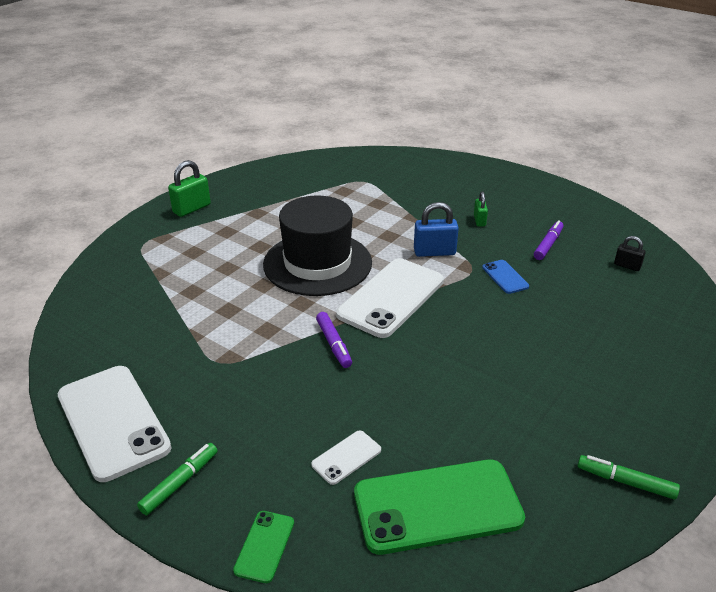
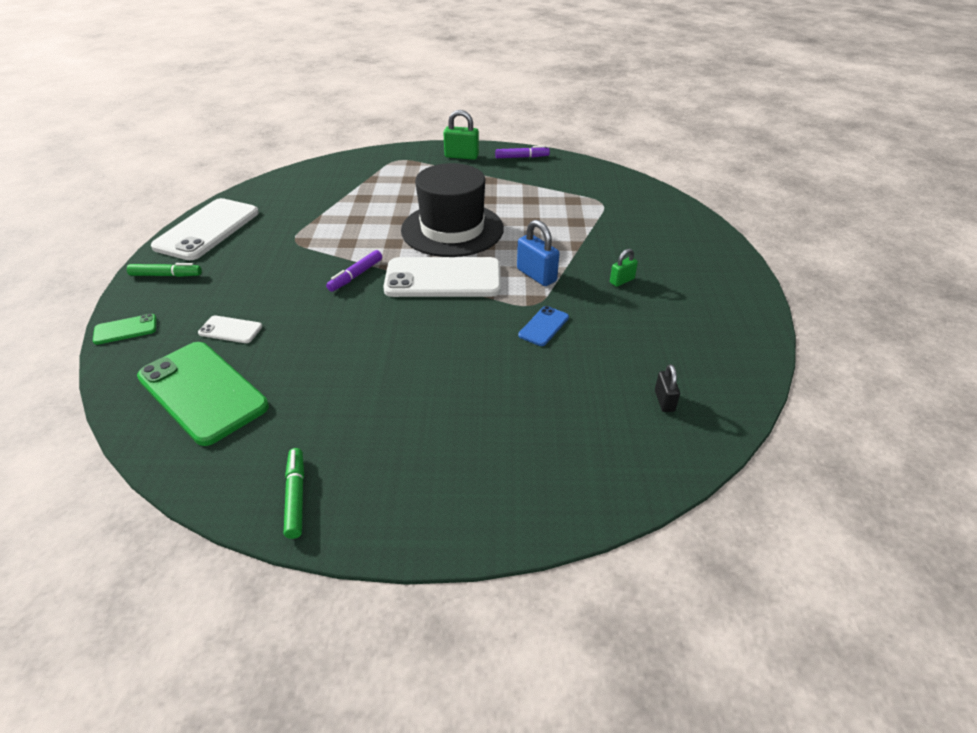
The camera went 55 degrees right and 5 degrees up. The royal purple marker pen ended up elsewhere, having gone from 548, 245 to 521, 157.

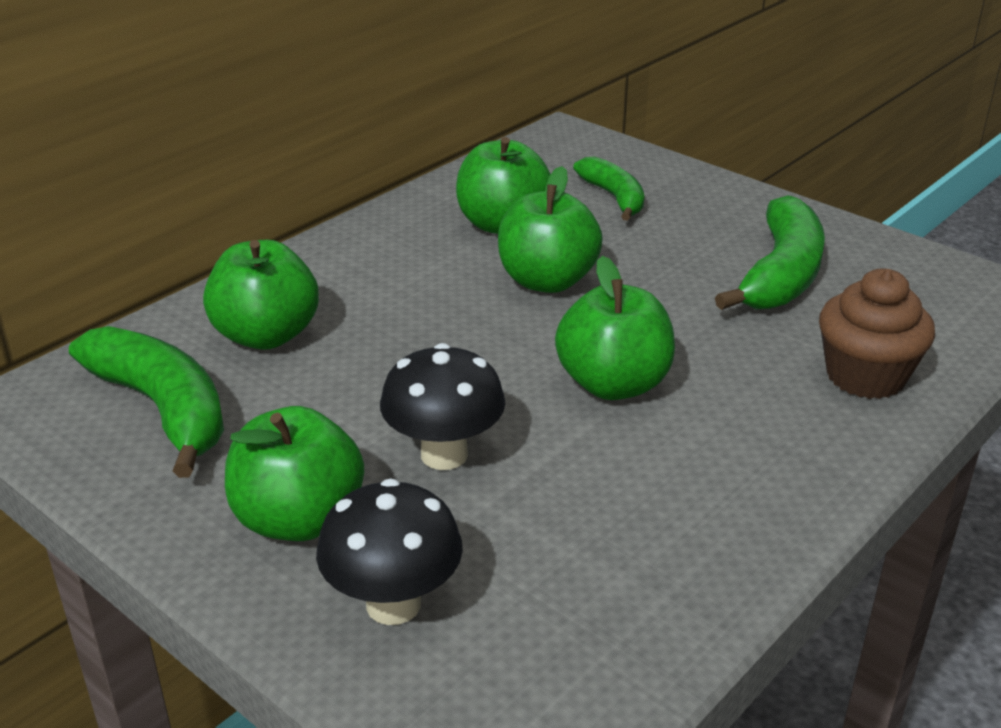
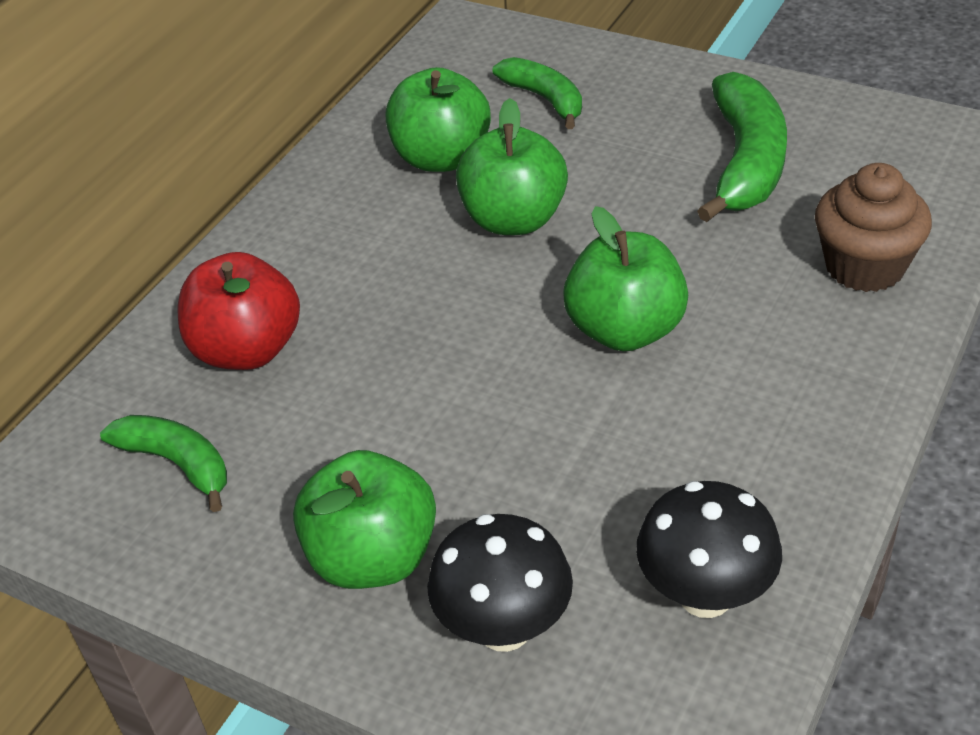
The camera went 10 degrees left and 10 degrees up. The size of the green toy banana at 163, 409 changed by a factor of 0.62. What was the green apple fruit at 266, 335 turned into the scarlet apple fruit at 247, 350. The black toadstool ended up elsewhere, having gone from 444, 454 to 705, 595.

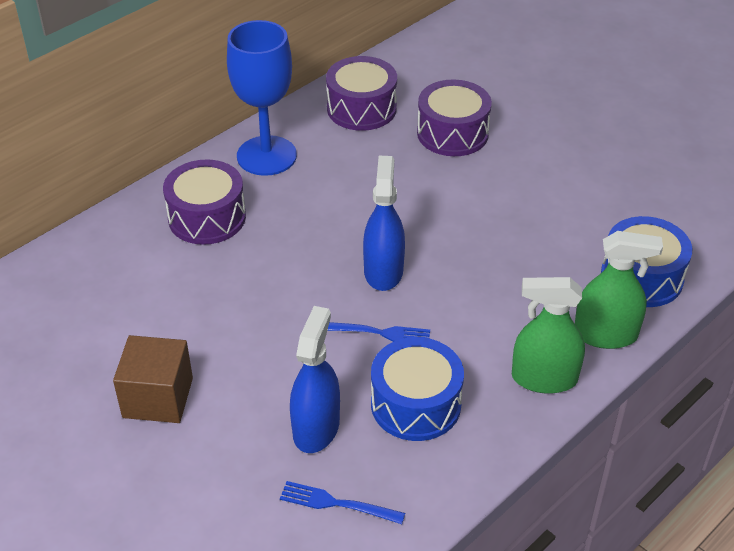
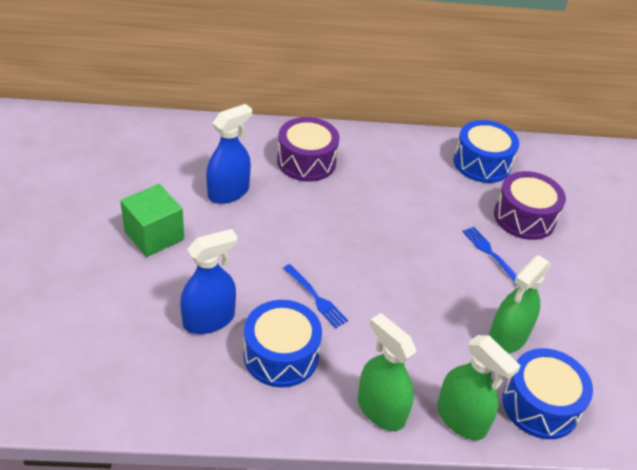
The camera went 40 degrees right and 0 degrees up. What was the dark brown cube at 158, 398 turned into the green cube at 154, 235. The second view lost the royal blue goblet at 266, 156. The royal blue table fork ended up elsewhere, having gone from 336, 503 to 490, 253. What was the royal purple drum at 361, 108 turned into the royal blue drum at 482, 163. The royal blue spray bottle ended up elsewhere, having gone from 383, 271 to 228, 192. The second view gained the green spray bottle at 507, 337.

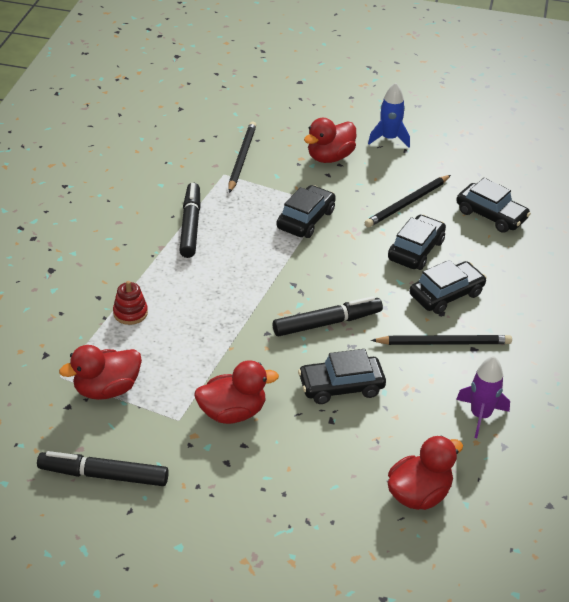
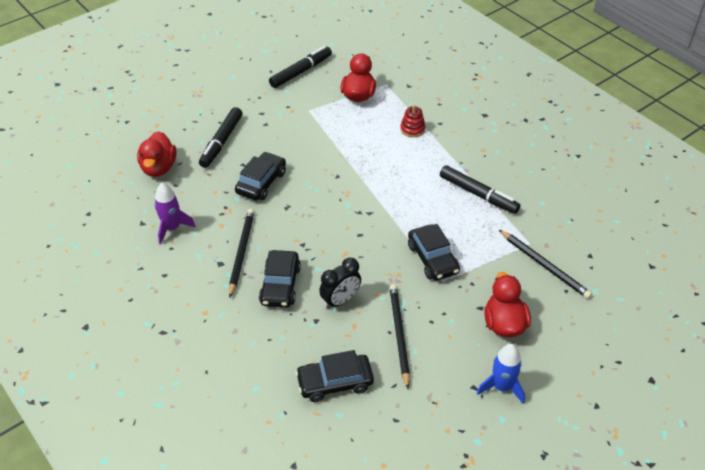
The camera went 130 degrees right and 5 degrees up. The second view lost the scarlet duck at 232, 412. The black marker pen ended up elsewhere, having gone from 327, 323 to 221, 142. The black pencil at 444, 343 ended up facing another way, 150 degrees clockwise from before. Where the black car stood at 415, 250, the black clock came to stand at 340, 300.

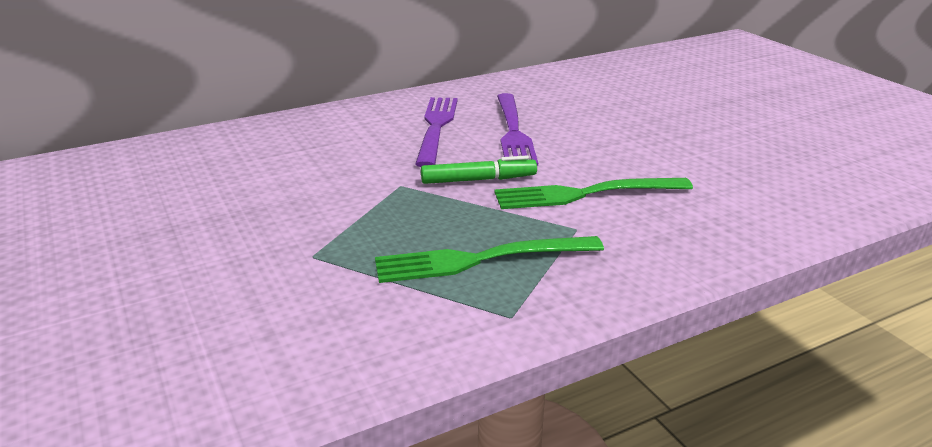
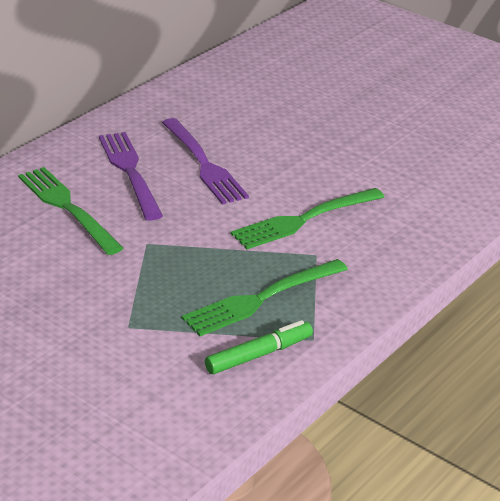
The camera went 25 degrees left and 5 degrees up. The green marker pen ended up elsewhere, having gone from 478, 180 to 259, 355. The second view gained the green table fork at 67, 208.

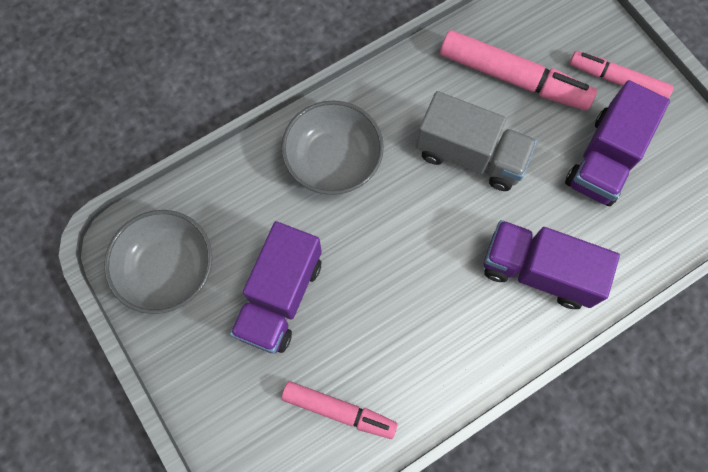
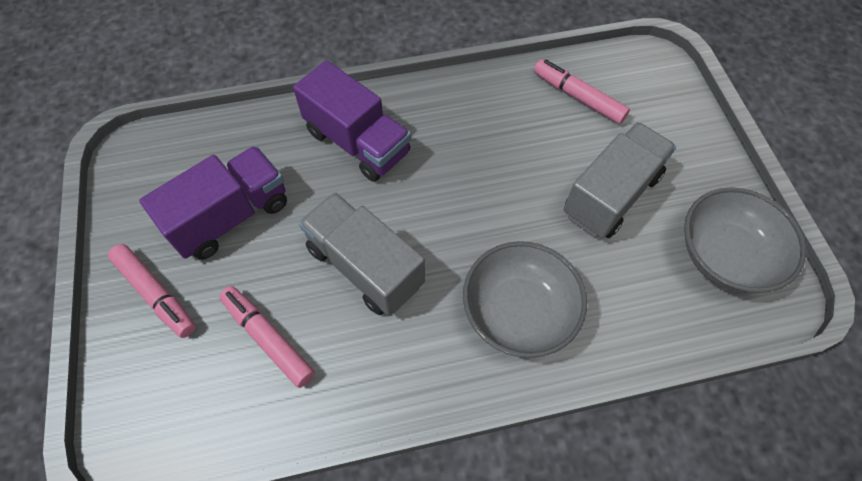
The camera went 160 degrees left and 10 degrees down. What was the royal purple truck at 280, 297 turned into the grey truck at 611, 195. The size of the rosy marker pen at 513, 78 changed by a factor of 0.65.

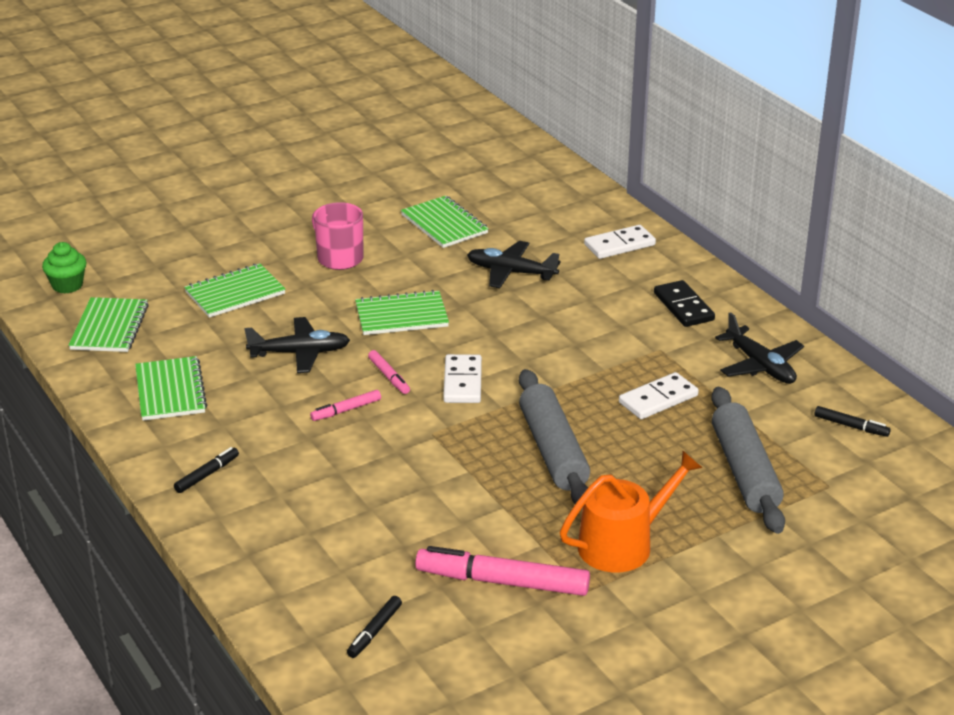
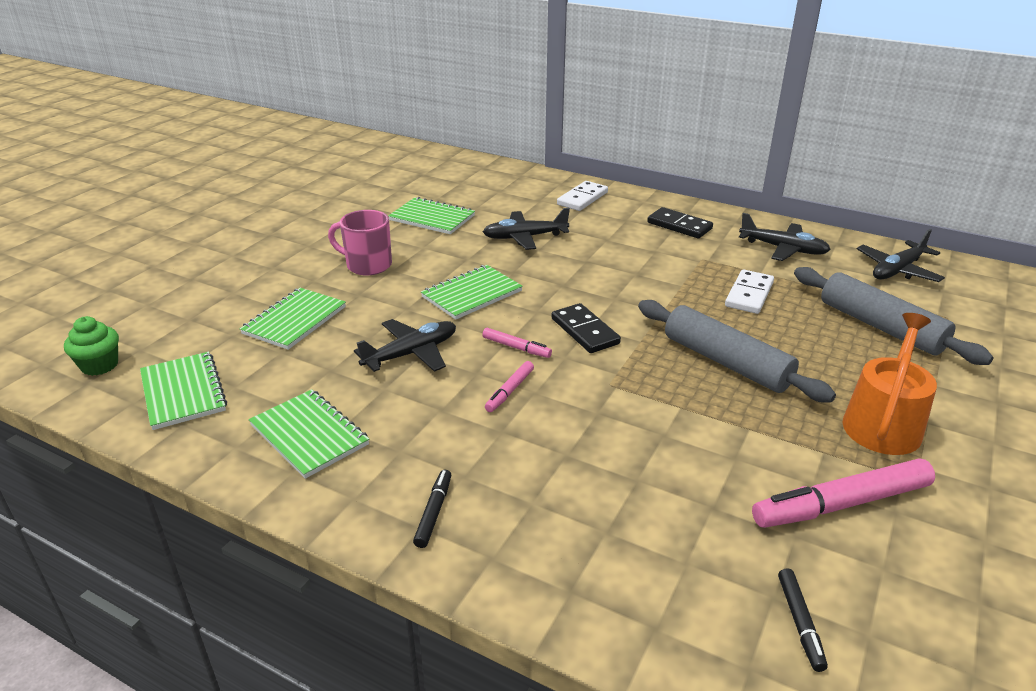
The camera went 30 degrees left and 0 degrees up. What was the snow-white domino piece at 463, 382 turned into the black domino piece at 585, 331. Where the black marker pen stood at 851, 426, the black plane came to stand at 897, 270.

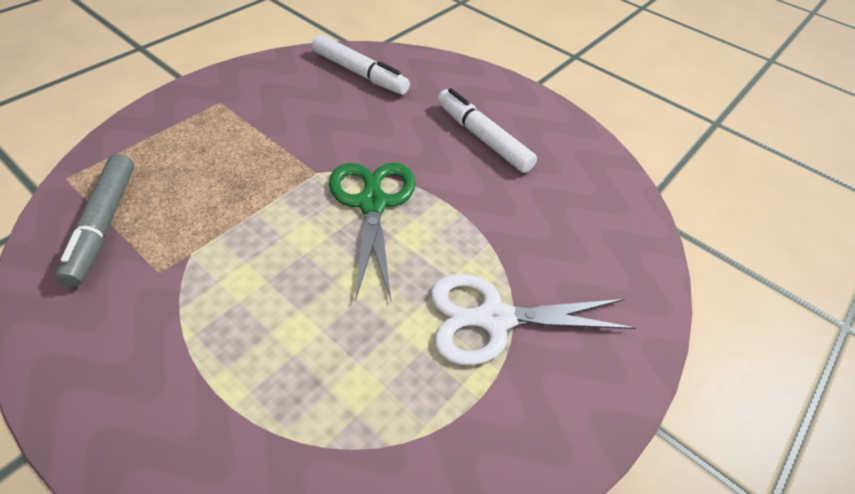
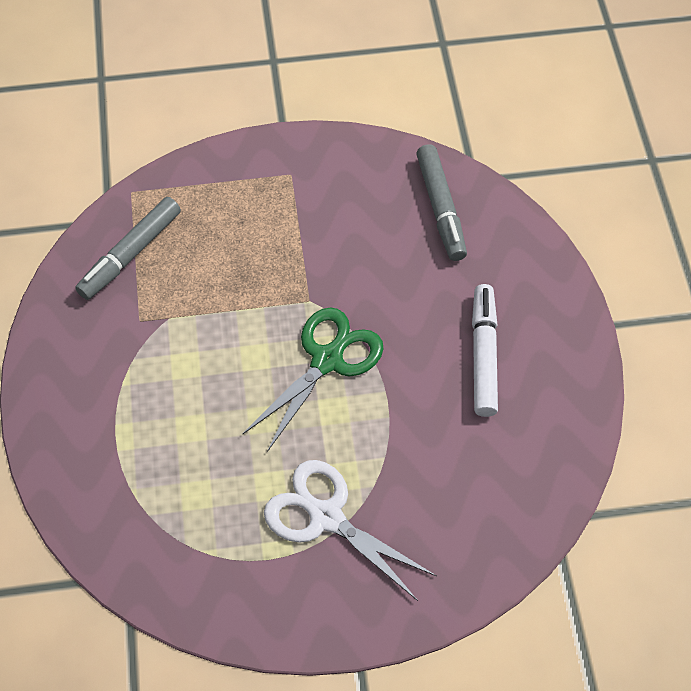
The camera went 45 degrees right and 10 degrees up. What was the snow-white marker pen at 359, 73 turned into the grey marker pen at 440, 208.

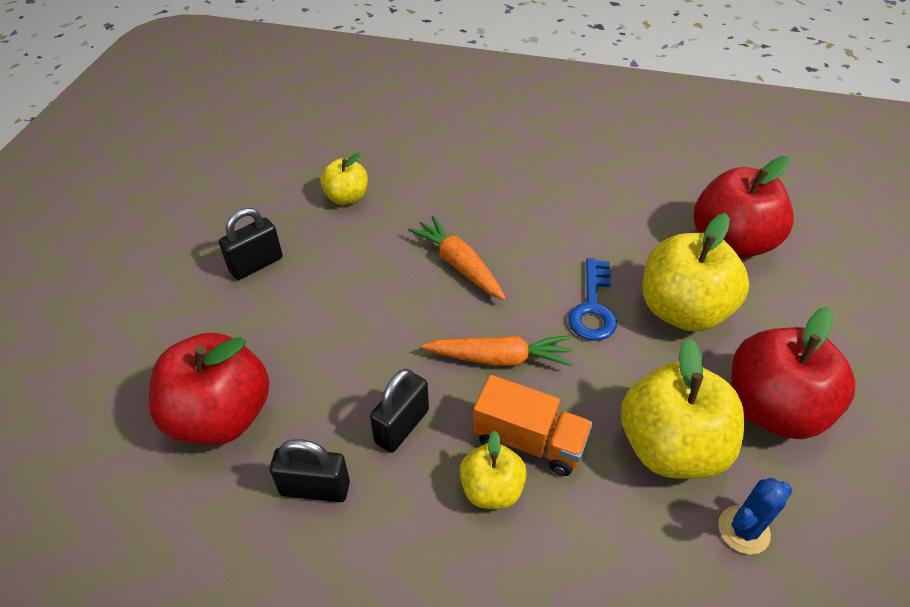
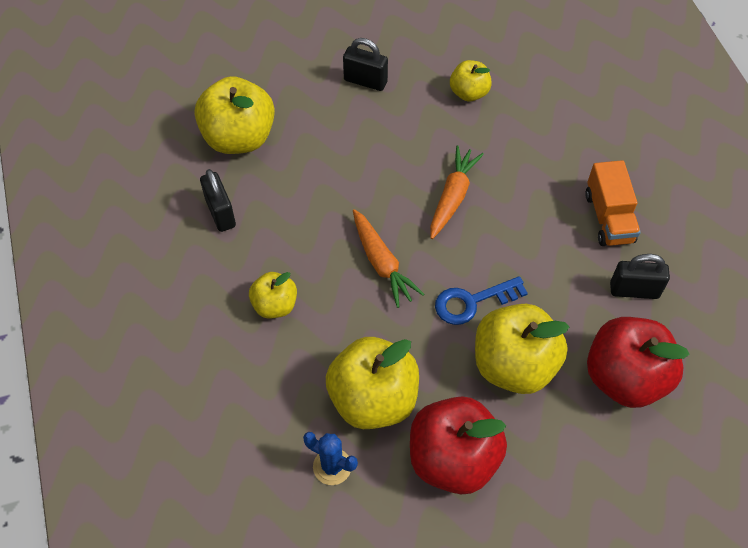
The camera went 60 degrees right and 10 degrees up. What was the scarlet apple fruit at 221, 416 turned into the golden apple fruit at 239, 138. The black padlock ended up elsewhere, having gone from 402, 426 to 634, 290. The orange-coloured truck ended up elsewhere, having gone from 529, 441 to 608, 217.

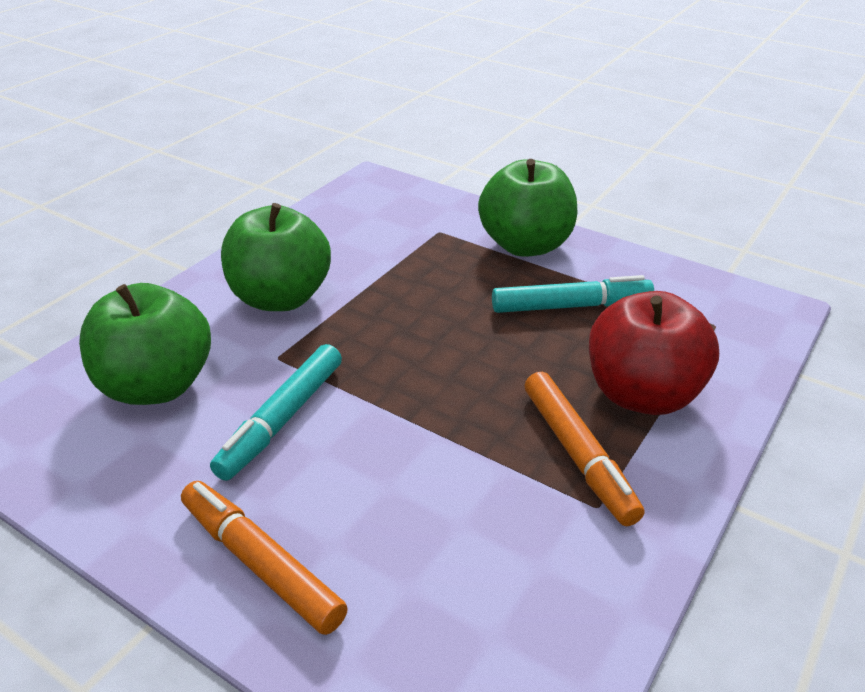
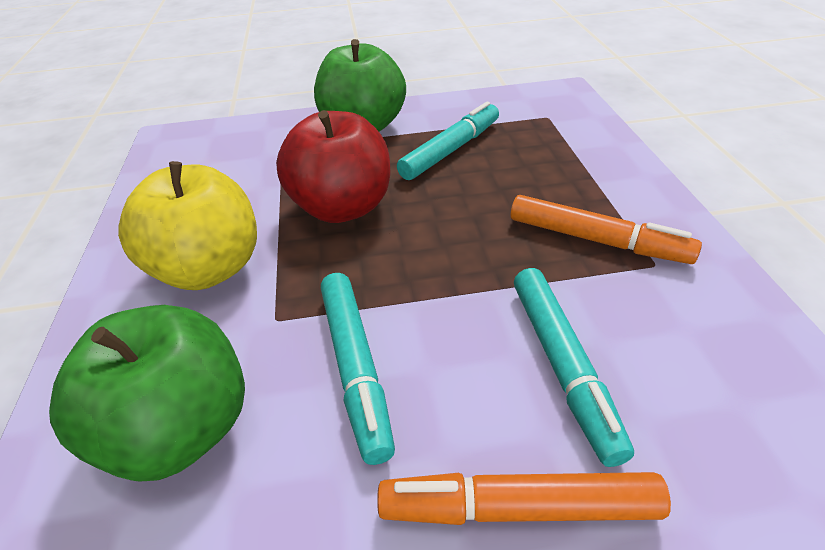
The camera went 40 degrees left and 5 degrees up. What was the green apple fruit at 280, 298 turned into the golden apple fruit at 209, 269. The scarlet apple fruit ended up elsewhere, having gone from 642, 394 to 342, 207. The second view gained the turquoise marker pen at 562, 366.

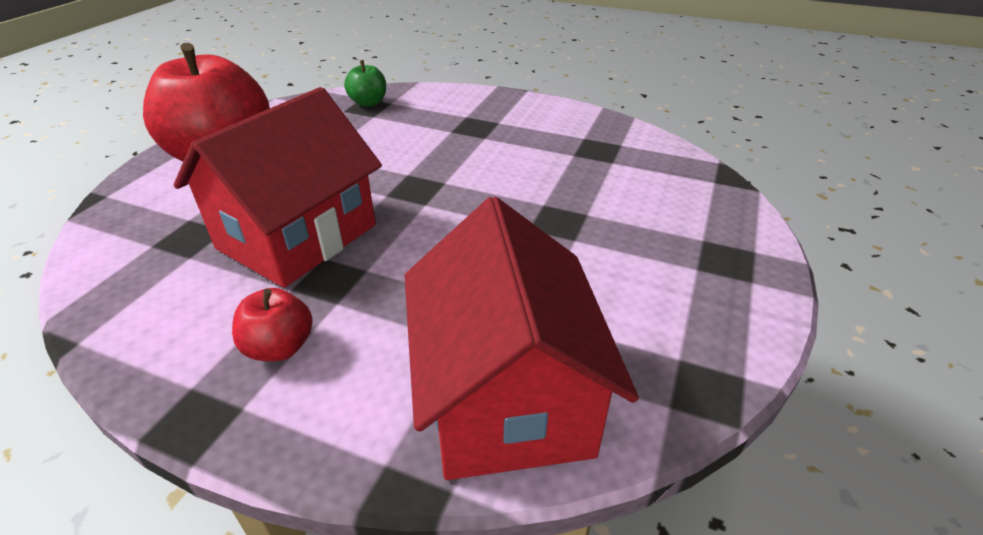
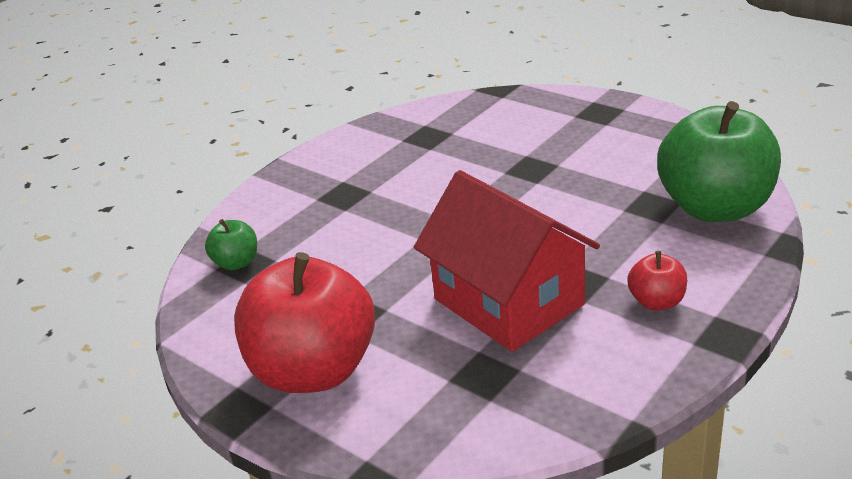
The camera went 70 degrees left and 5 degrees down. Where the scarlet house stood at 506, 396, the green apple fruit came to stand at 715, 207.

